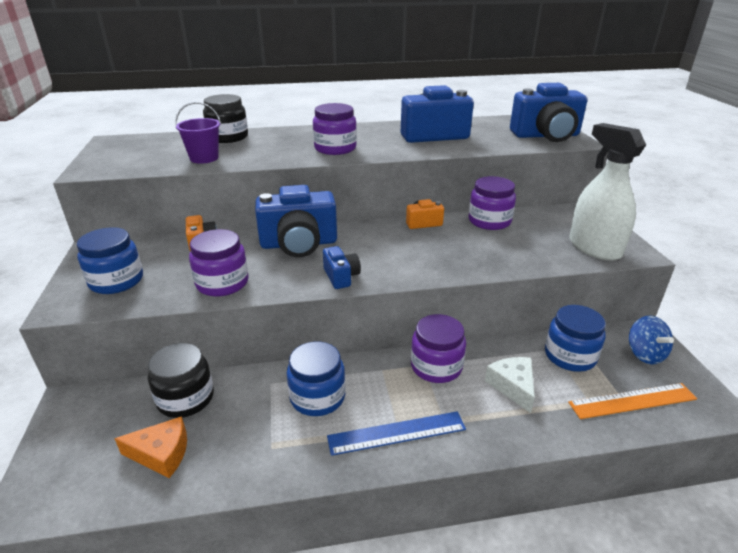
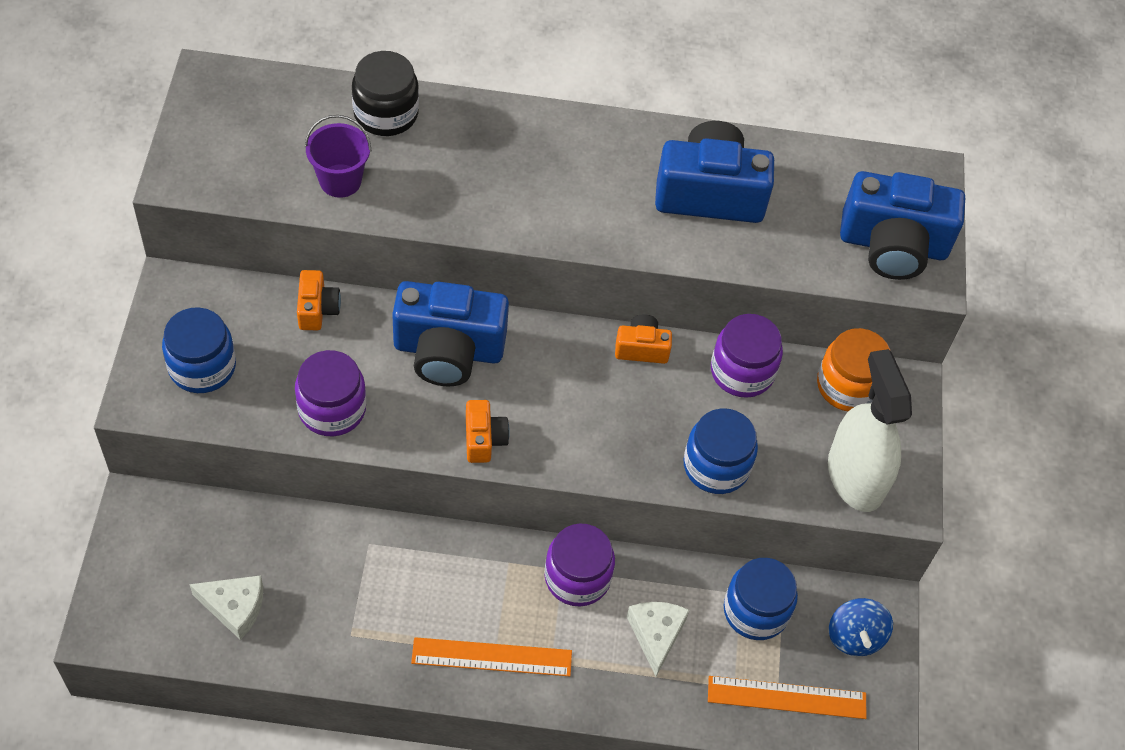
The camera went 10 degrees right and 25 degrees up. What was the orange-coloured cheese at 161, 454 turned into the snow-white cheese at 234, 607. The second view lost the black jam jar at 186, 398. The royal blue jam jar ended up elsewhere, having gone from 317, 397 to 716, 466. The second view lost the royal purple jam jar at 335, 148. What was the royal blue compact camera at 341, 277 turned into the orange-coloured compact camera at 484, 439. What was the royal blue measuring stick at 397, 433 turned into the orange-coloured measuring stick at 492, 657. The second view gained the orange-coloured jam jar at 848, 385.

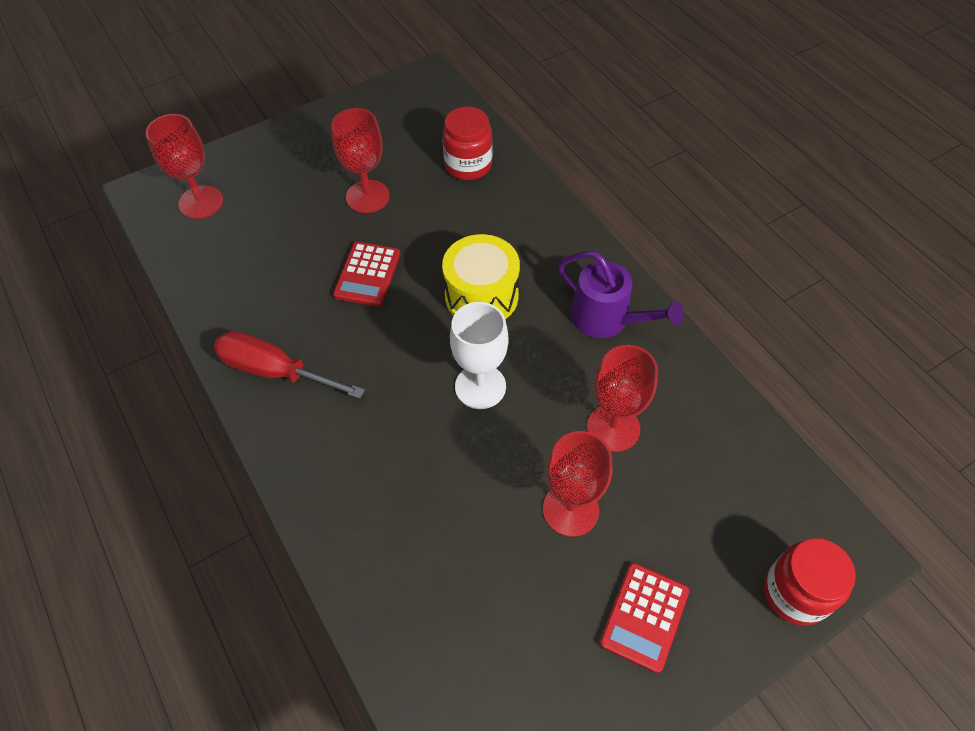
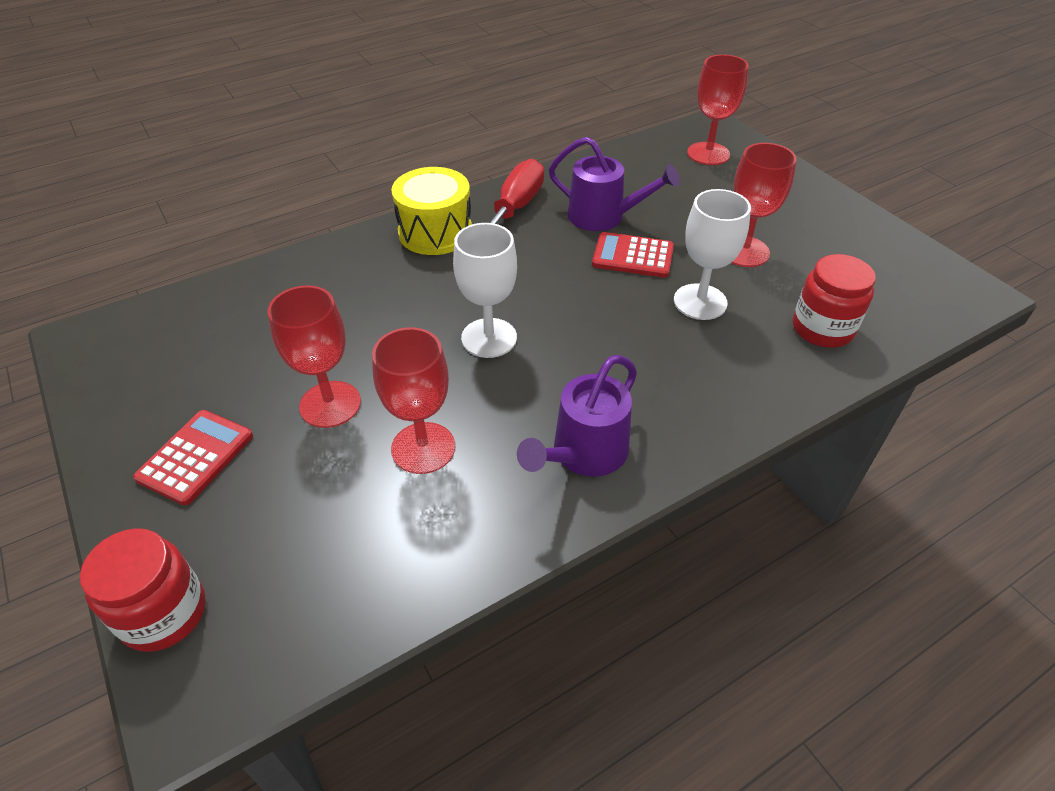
The camera went 90 degrees right and 10 degrees down. The golden drum ended up elsewhere, having gone from 481, 296 to 435, 232. The scarlet pocket calculator at 644, 617 ended up facing another way, 90 degrees clockwise from before. The second view gained the royal purple watering pot at 604, 217. The second view gained the snow-white goblet at 700, 302.

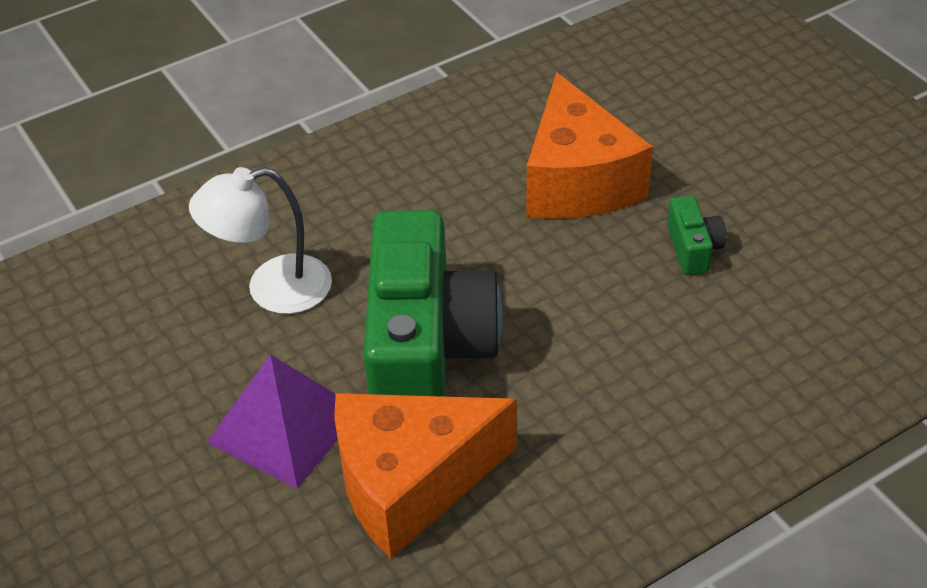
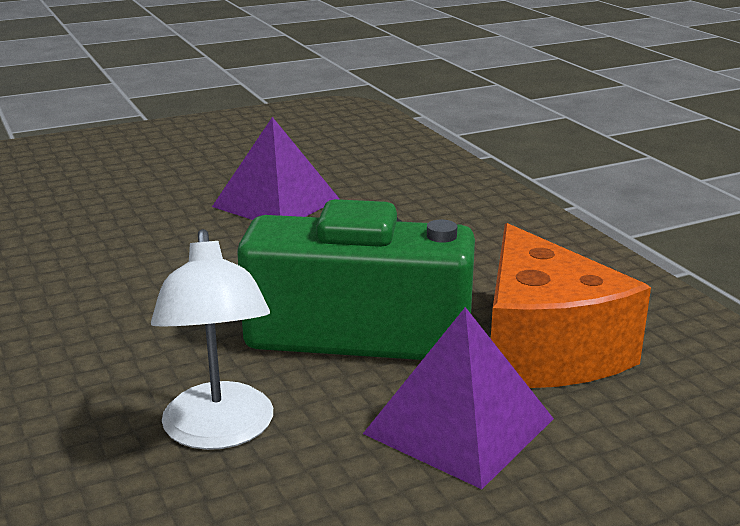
The camera went 85 degrees left and 20 degrees down. The second view lost the orange-coloured cheese at 577, 181. Where the green compact camera stood at 693, 248, the royal purple pyramid came to stand at 276, 202.

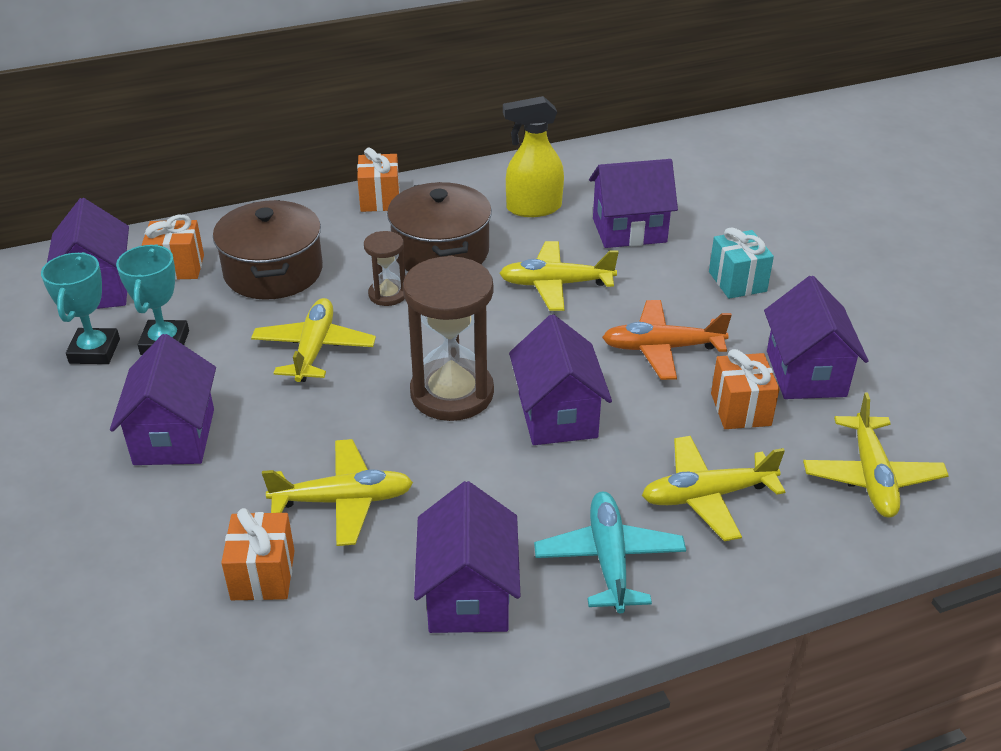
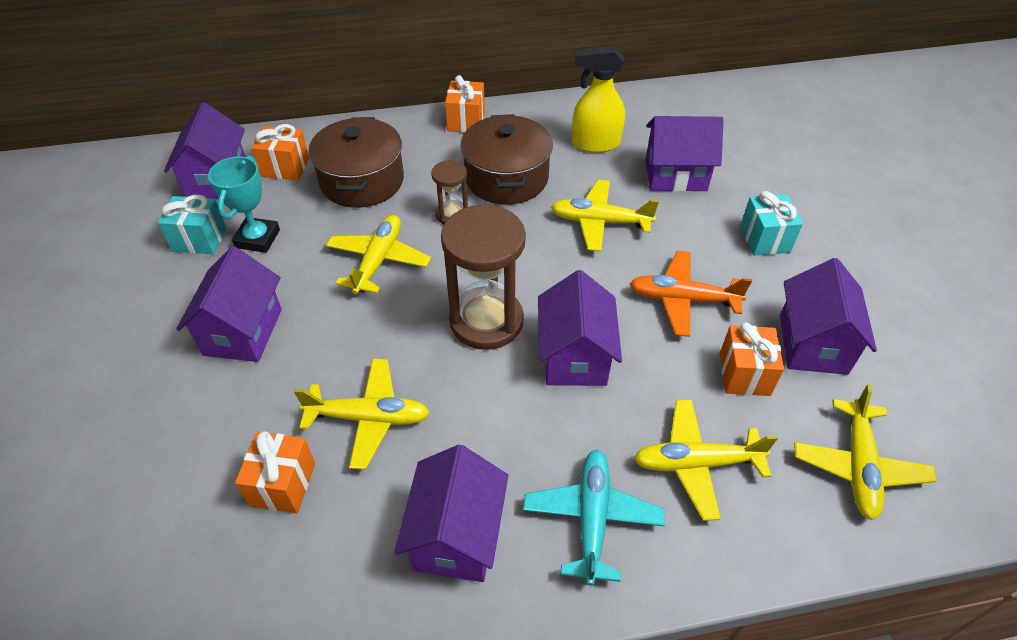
The camera went 10 degrees right and 10 degrees up. Where the turquoise trophy stood at 94, 351, the turquoise gift came to stand at 199, 239.

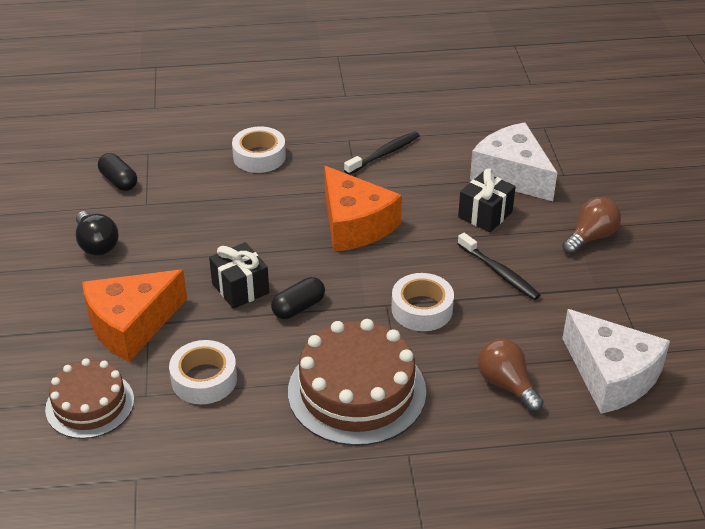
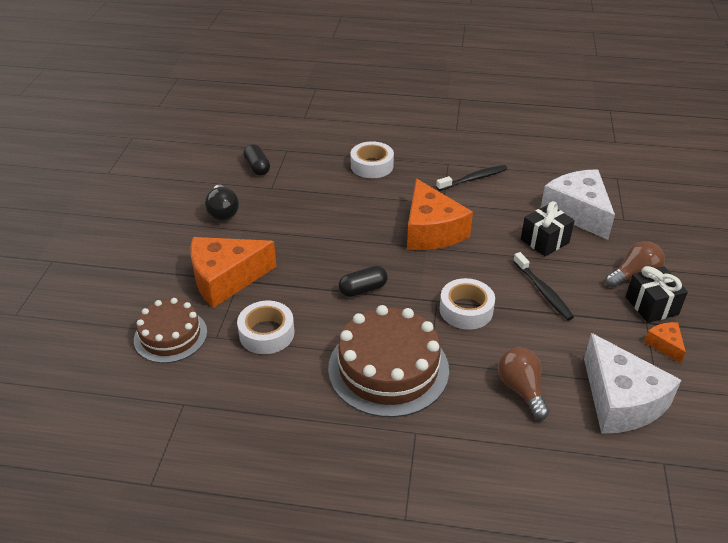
The camera went 15 degrees right and 0 degrees up. The black gift ended up elsewhere, having gone from 240, 288 to 651, 306. The second view gained the orange-coloured cheese at 665, 345.

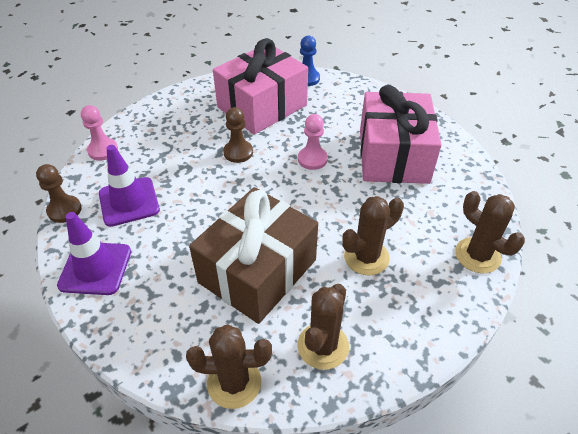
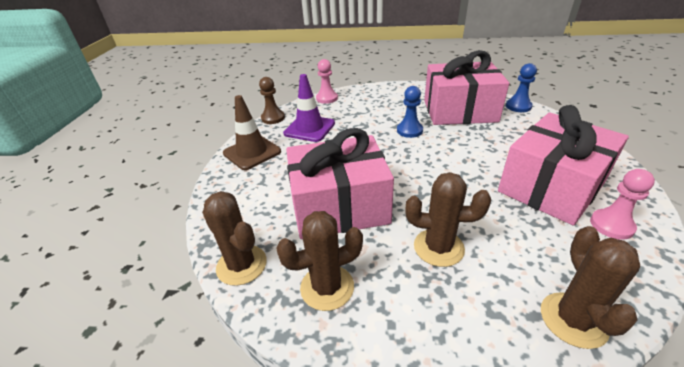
The camera went 45 degrees right and 10 degrees down. What was the royal purple traffic cone at 95, 268 turned into the dark brown traffic cone at 252, 152. What was the dark brown gift at 257, 271 turned into the rosy gift at 339, 206. What was the dark brown game pawn at 238, 152 turned into the royal blue game pawn at 409, 130. The rosy game pawn ended up elsewhere, having gone from 312, 159 to 611, 225.

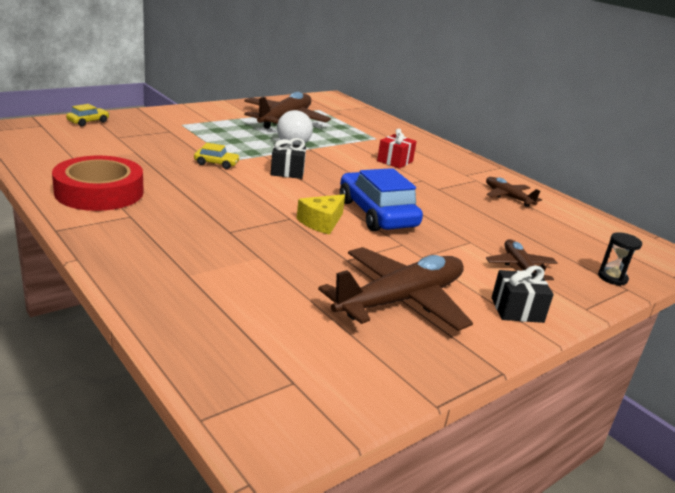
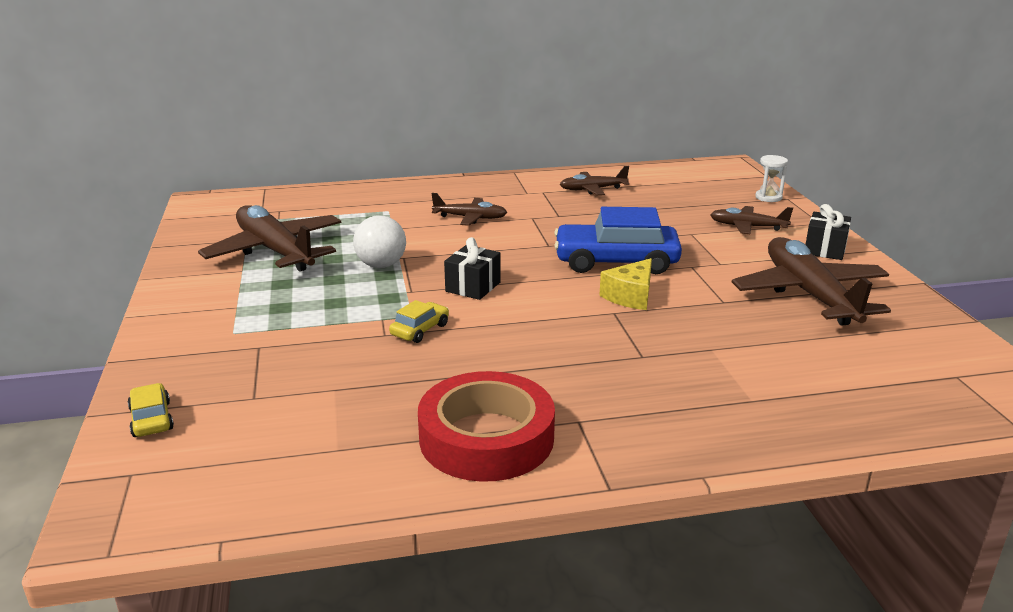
The camera went 60 degrees left and 0 degrees up. The golden cheese at 321, 222 ended up facing another way, 60 degrees clockwise from before. Where the scarlet gift stood at 395, 161, the dark brown plane came to stand at 470, 218. What was the black sand timer at 612, 278 turned into the snow-white sand timer at 768, 197.

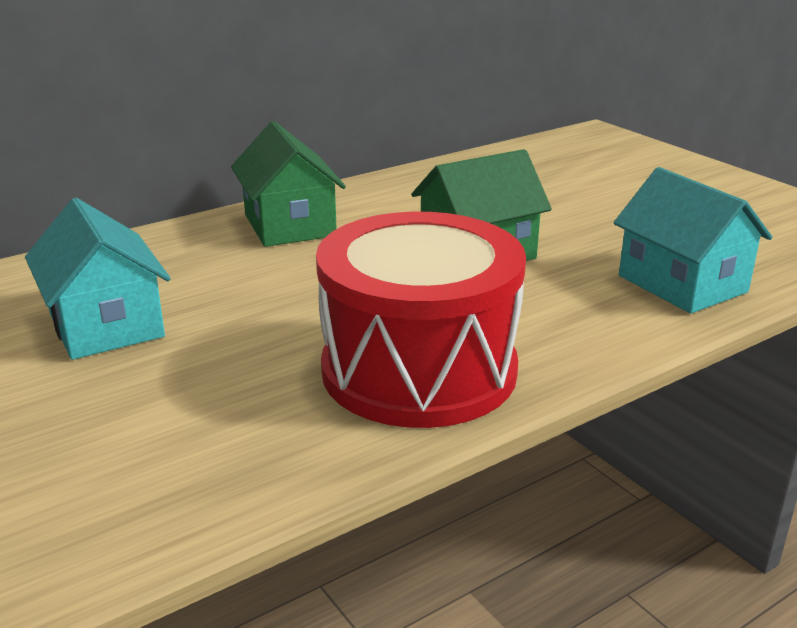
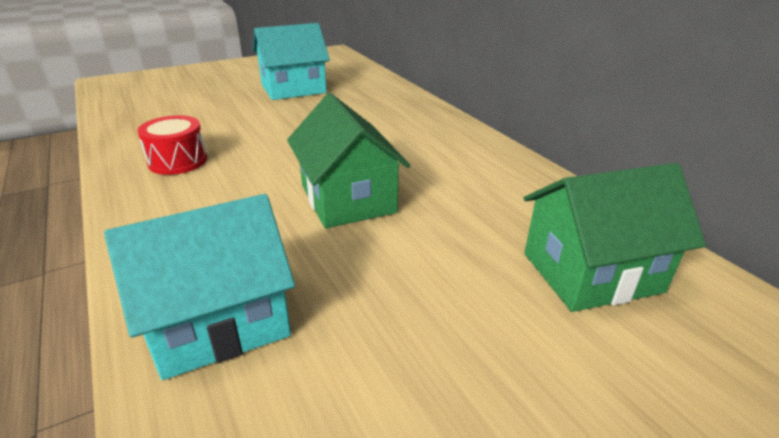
The camera went 95 degrees right and 5 degrees up. The green house ended up elsewhere, having gone from 290, 225 to 591, 272. The size of the scarlet drum at 419, 370 changed by a factor of 0.44.

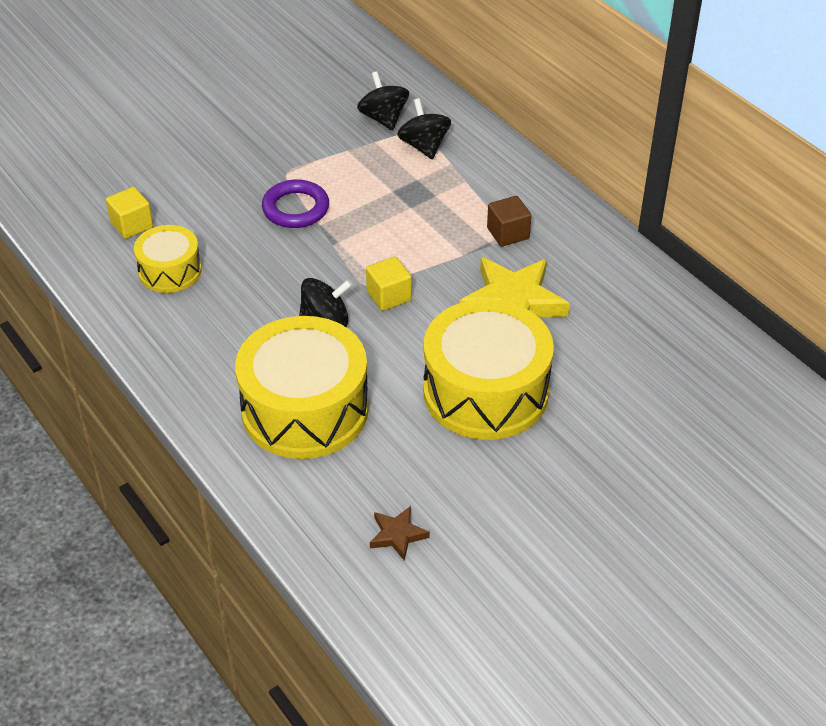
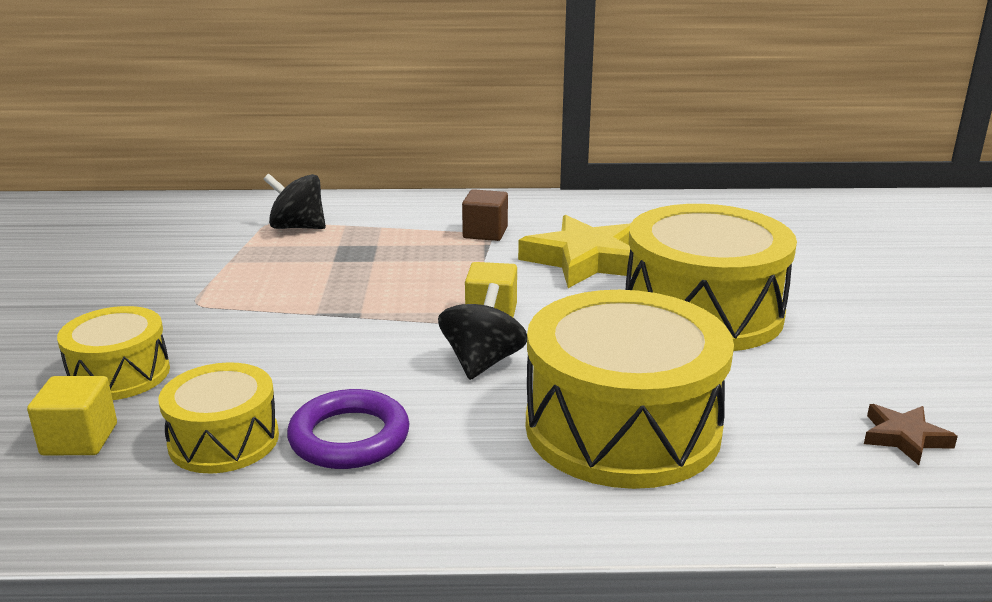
The camera went 55 degrees left and 20 degrees down. The royal purple torus ended up elsewhere, having gone from 295, 208 to 349, 437. The second view lost the black spinning top at 383, 118. The second view gained the golden drum at 119, 374.

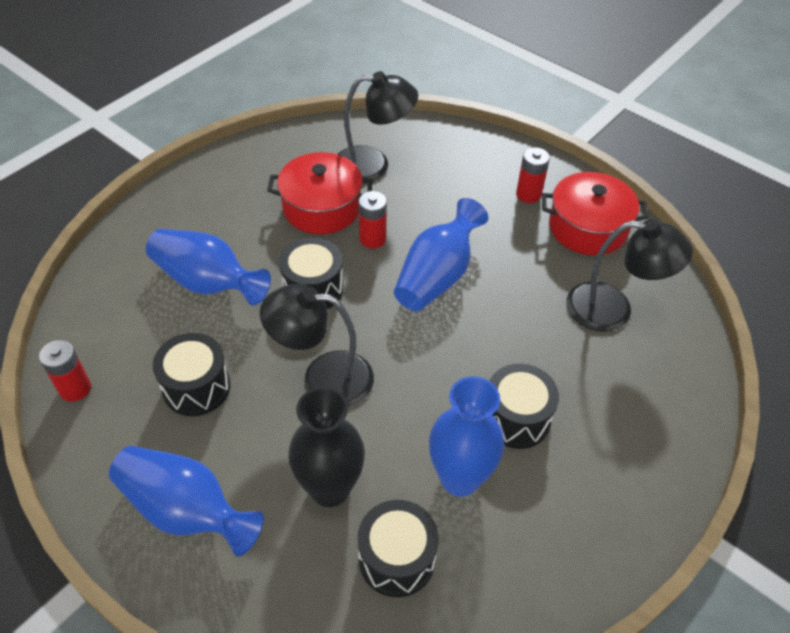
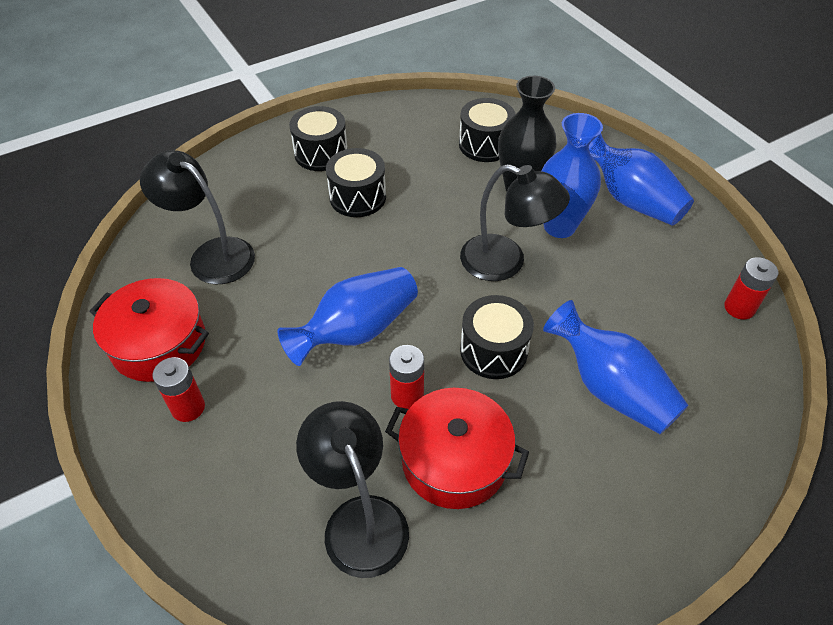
The camera went 160 degrees left and 0 degrees up. The black drum ended up elsewhere, having gone from 196, 387 to 321, 153. The black lamp at 373, 165 ended up facing another way, 45 degrees clockwise from before. The royal blue vase ended up elsewhere, having gone from 460, 478 to 559, 226.

